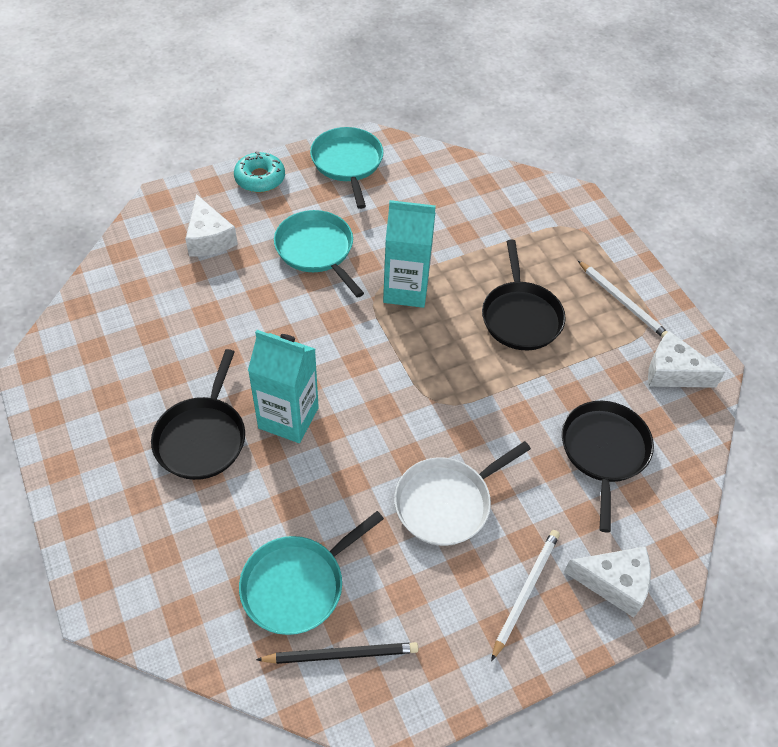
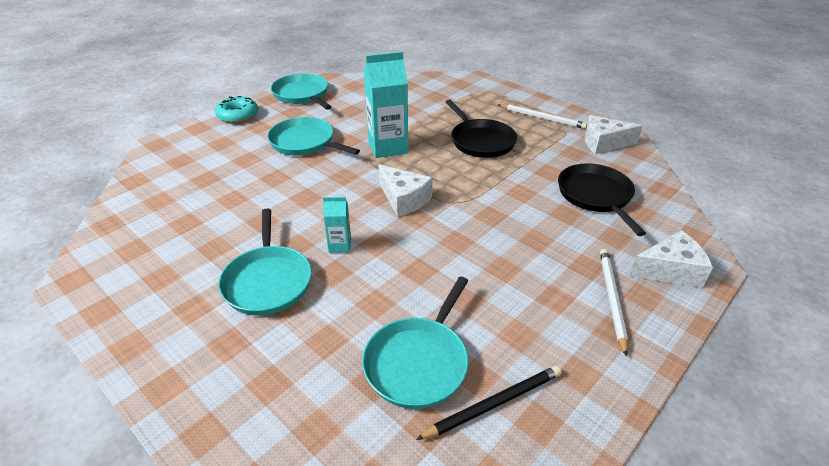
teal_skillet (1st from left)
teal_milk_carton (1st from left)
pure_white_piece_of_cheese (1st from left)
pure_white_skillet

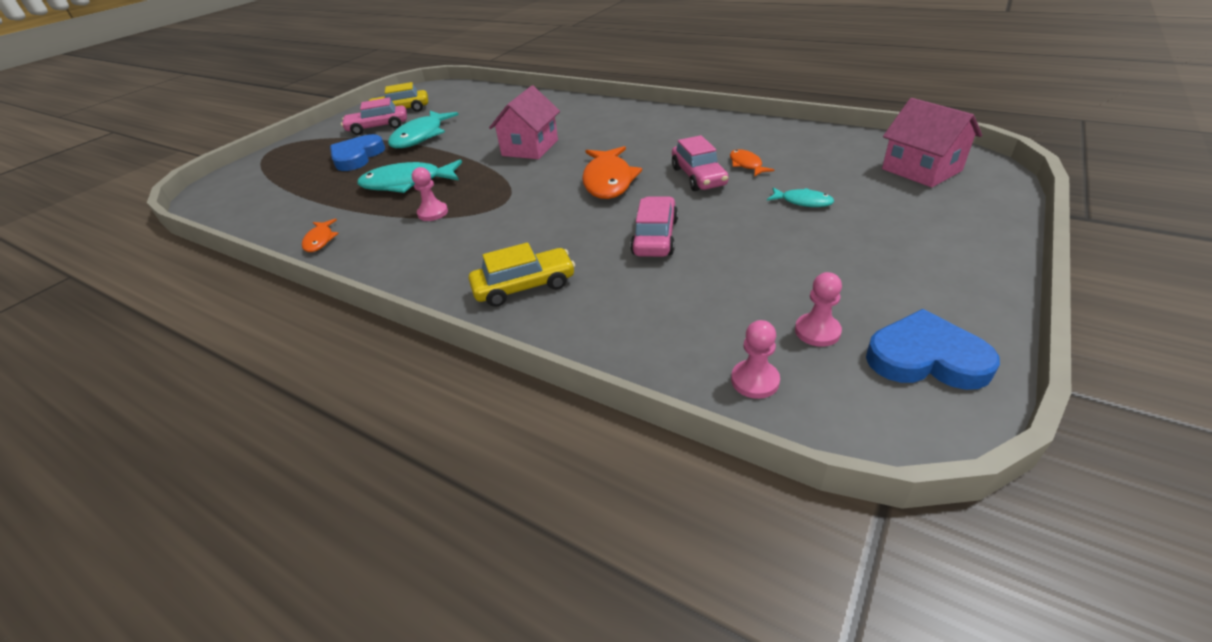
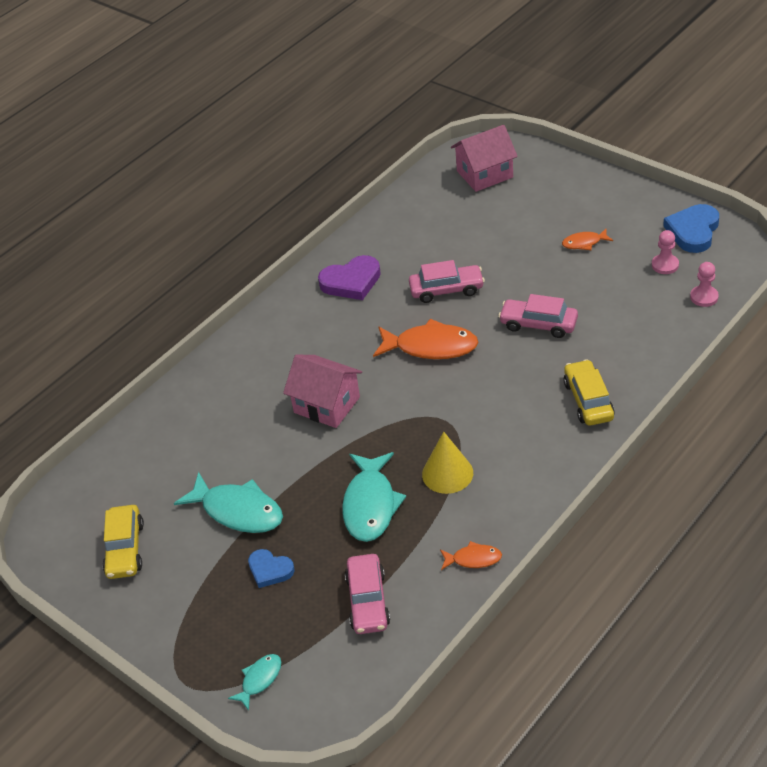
teal_toy_fish (2nd from left)
cobalt_heart_shape (1st from left)
violet_heart_shape
rose-pink_car (1st from left)
golden_solid_cone
orange_toy_fish (3rd from left)

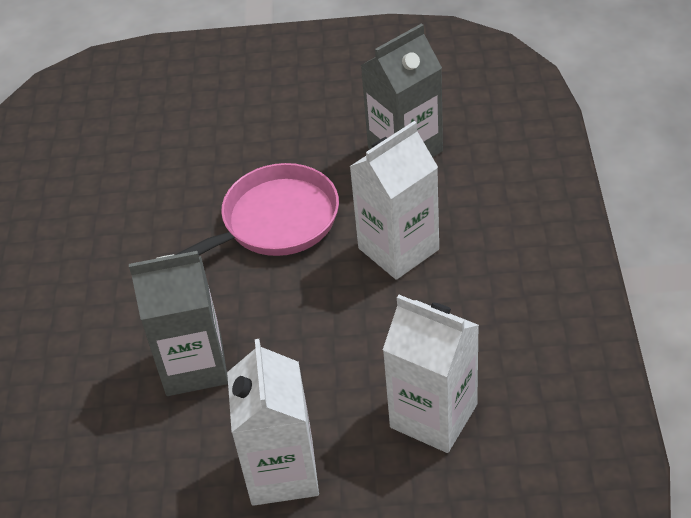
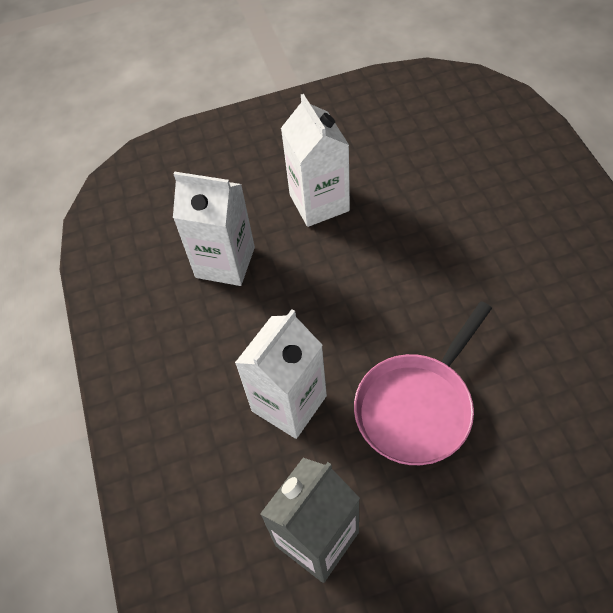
gray_milk_carton (1st from left in the first image)

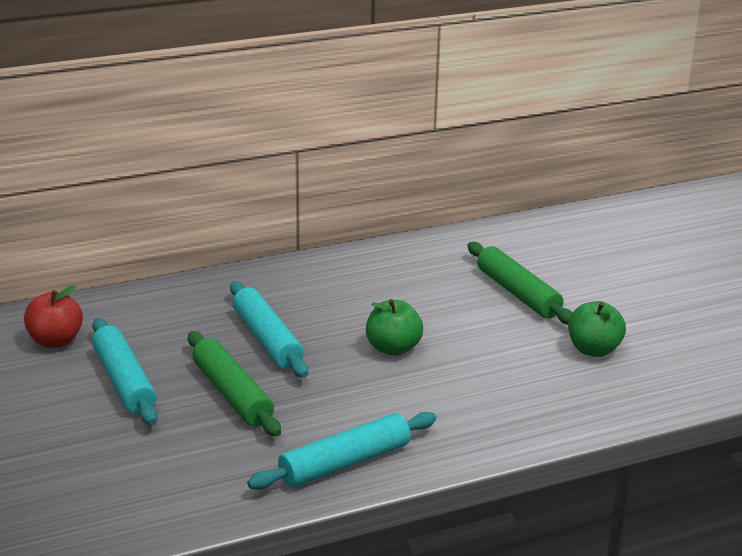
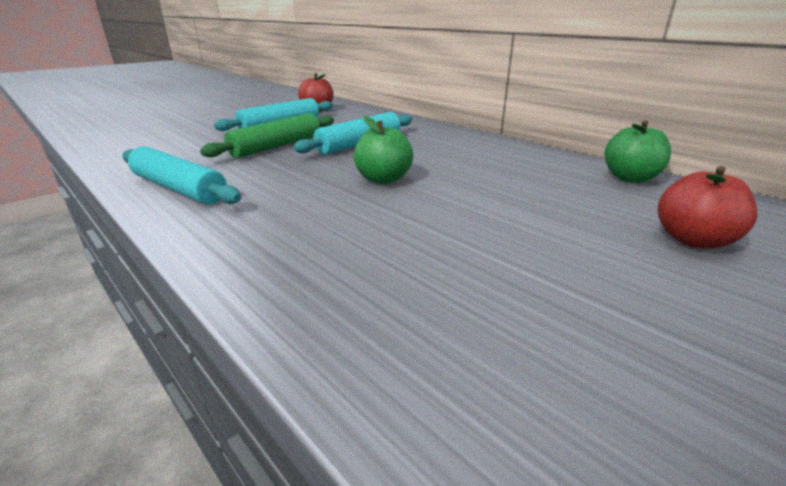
leaf-green_toy_apple (2nd from left)
crimson_toy_apple (2nd from left)
leaf-green_dough_roller (2nd from left in the first image)

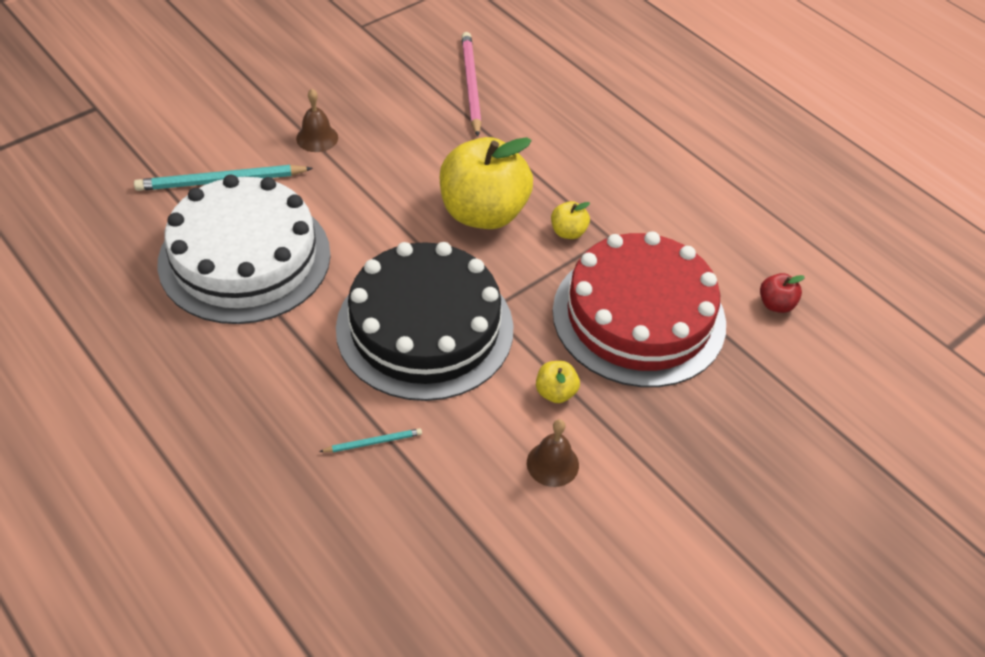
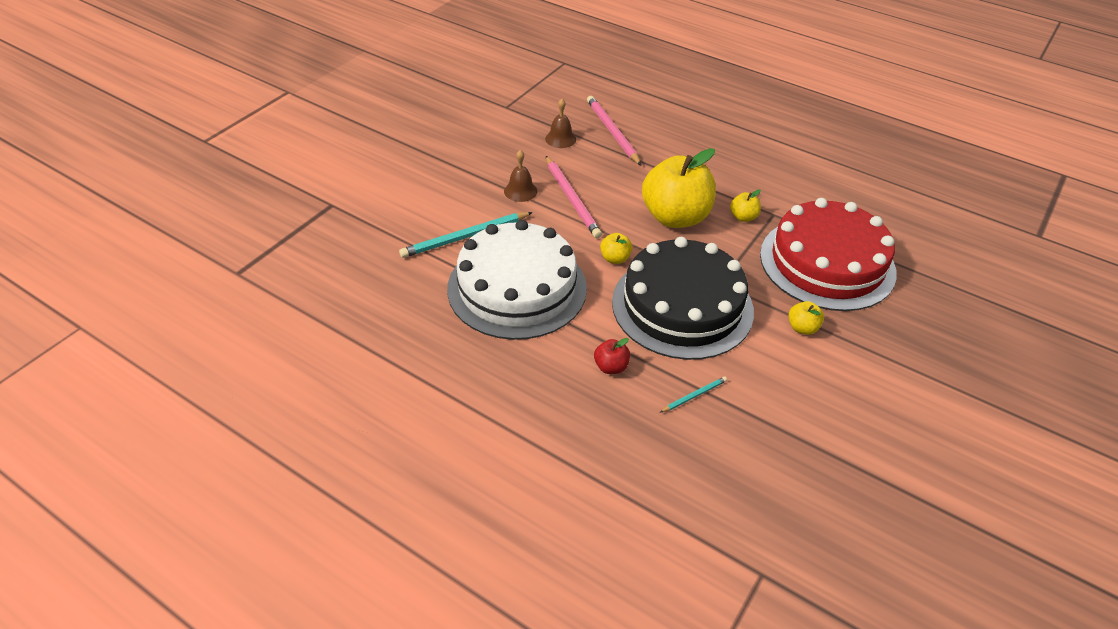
brown_bell (2nd from left)
rose-pink_pencil (1st from left)
crimson_toy_apple
golden_toy_apple (1st from left)

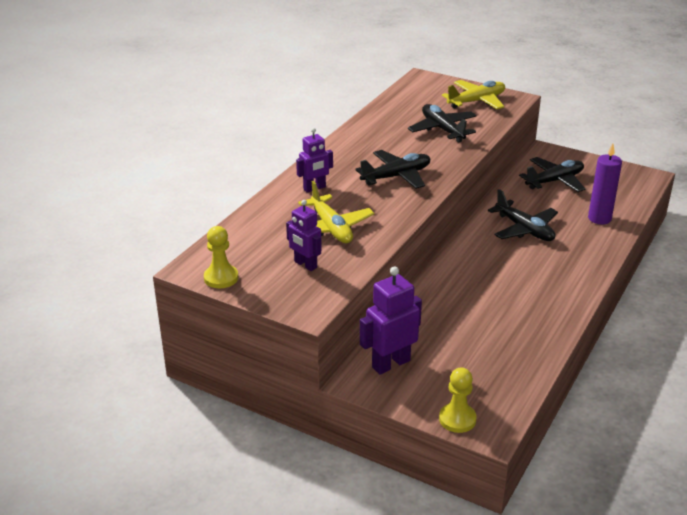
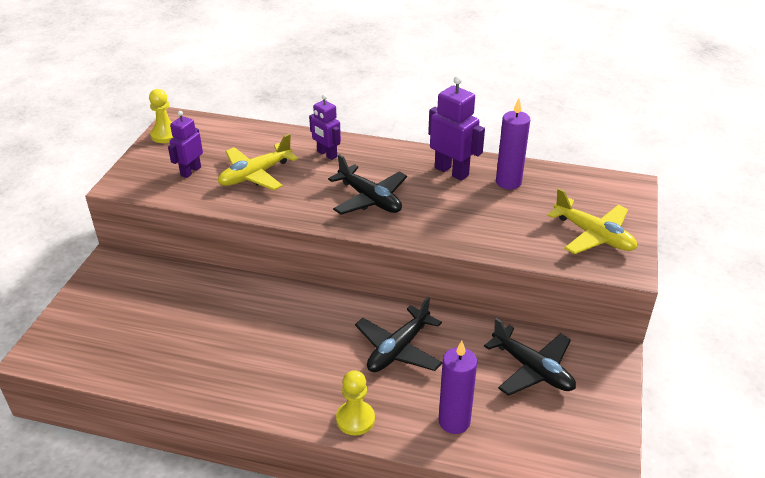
golden_pawn (2nd from left)
violet_robot_figure (3rd from left)
violet_wax_candle (2nd from left)
black_aeroplane (2nd from left in the first image)

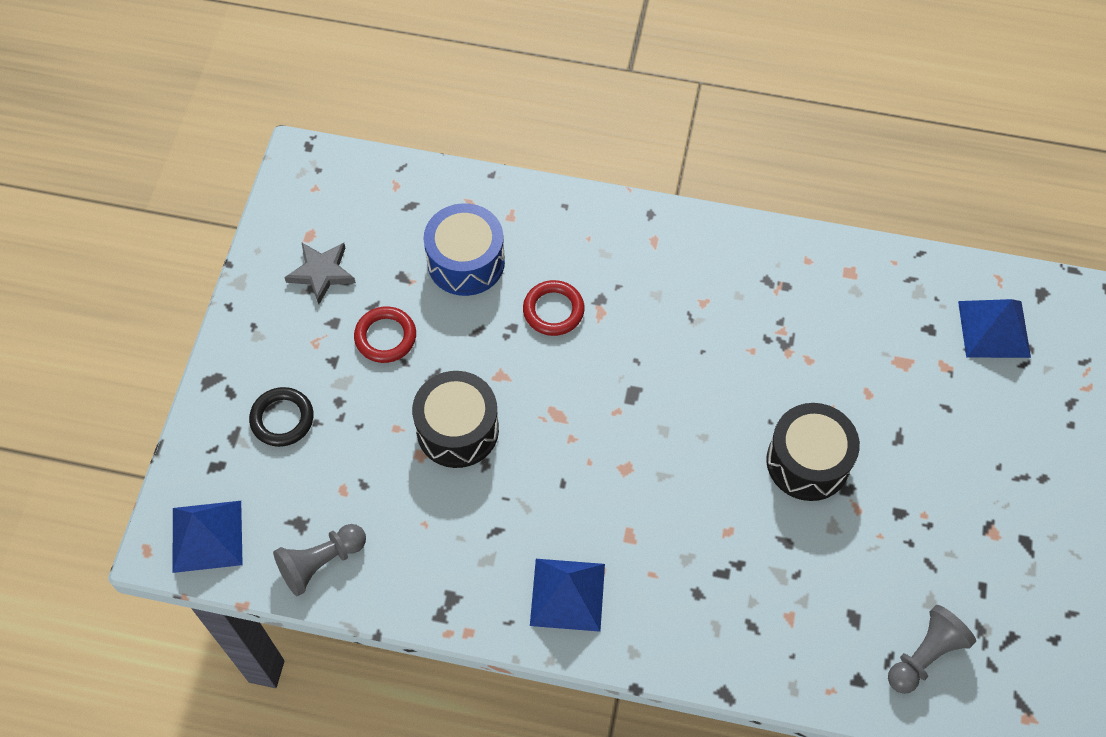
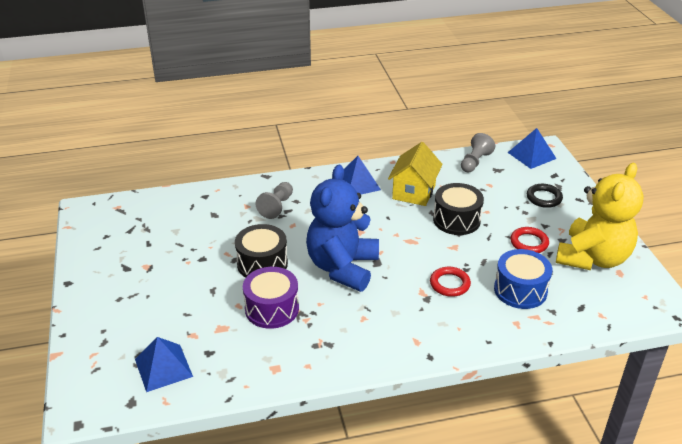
violet_snare_drum
gray_pawn (1st from left)
cobalt_teddy_bear
golden_cottage
golden_teddy_bear

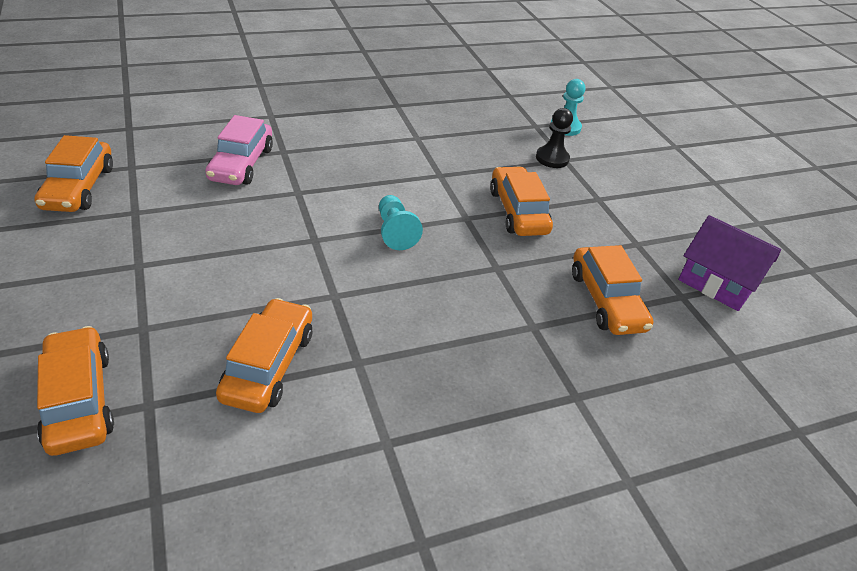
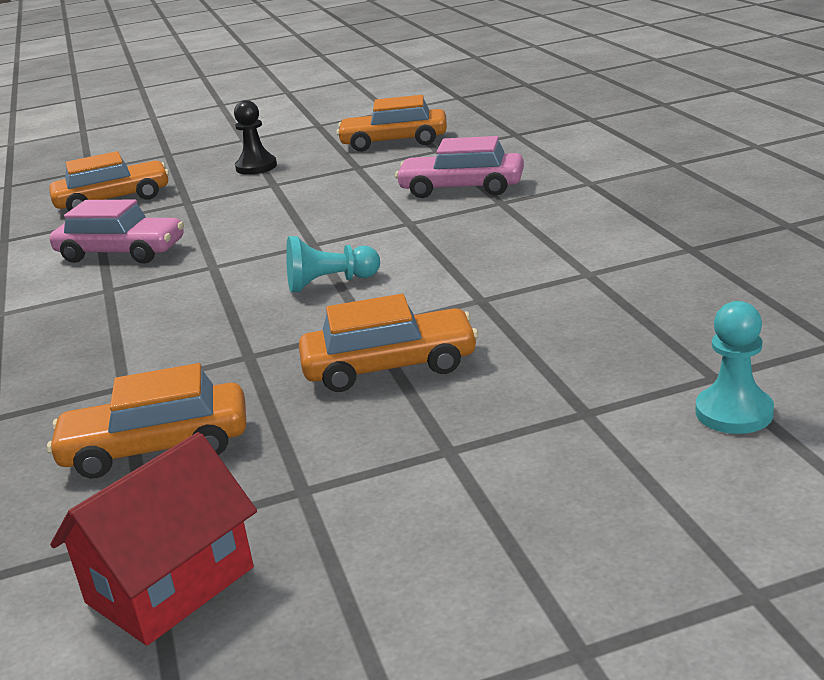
rose-pink_car (1st from left)
crimson_cottage
black_pawn

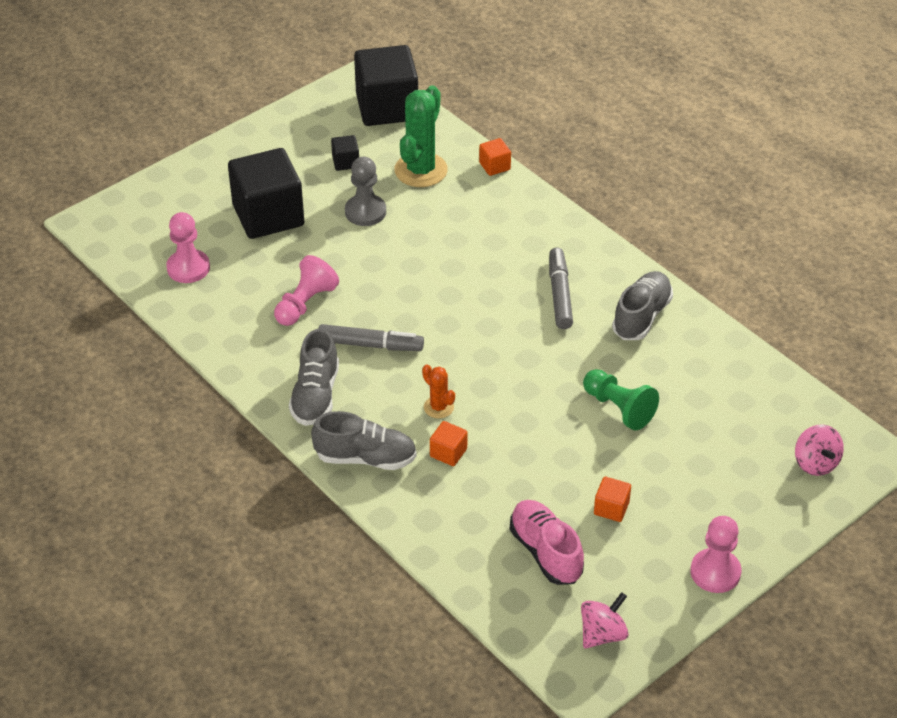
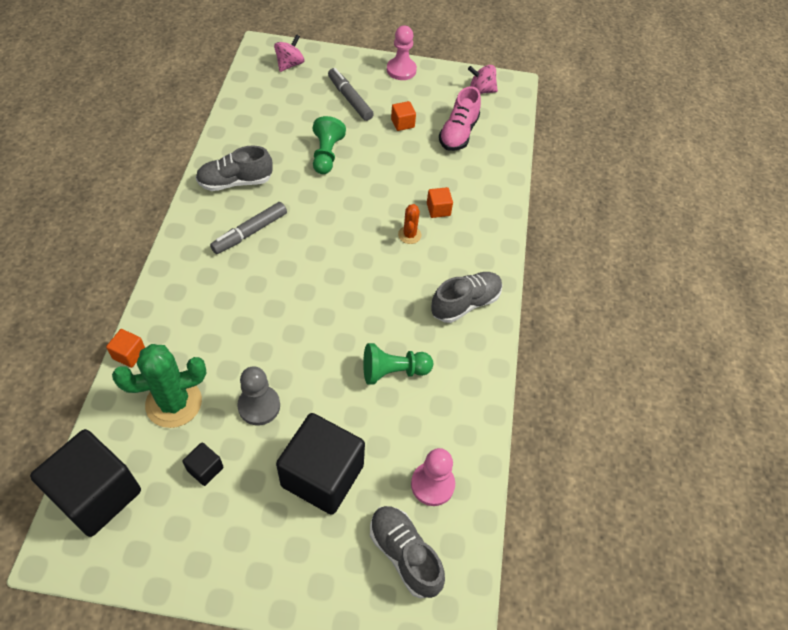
gray_marker (2nd from left)
leaf-green_pawn (2nd from left)
gray_lace-up_shoe (2nd from left)

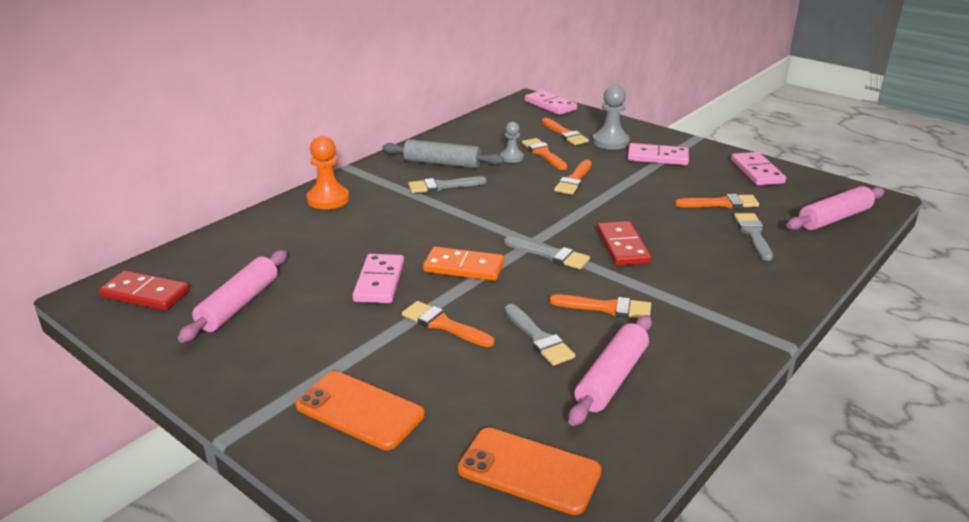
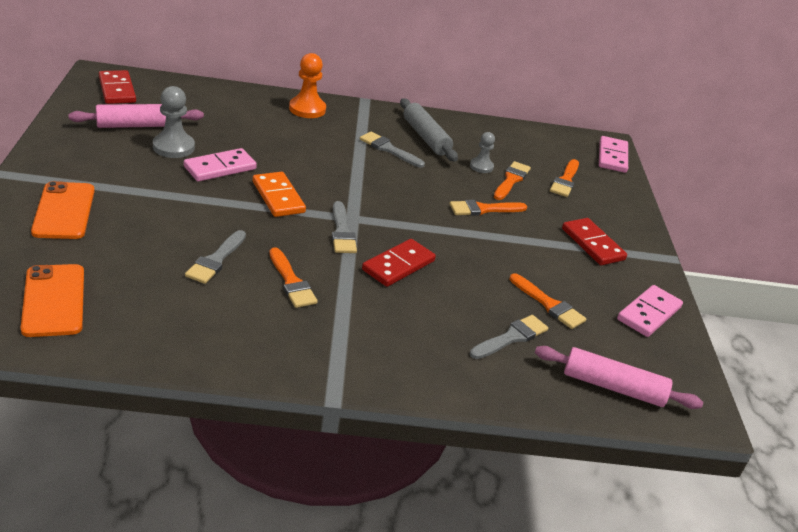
gray_pawn (1st from left)
crimson_domino_tile (3rd from left)
orange_paint_brush (1st from left in the first image)
rose-pink_dough_roller (2nd from left in the first image)

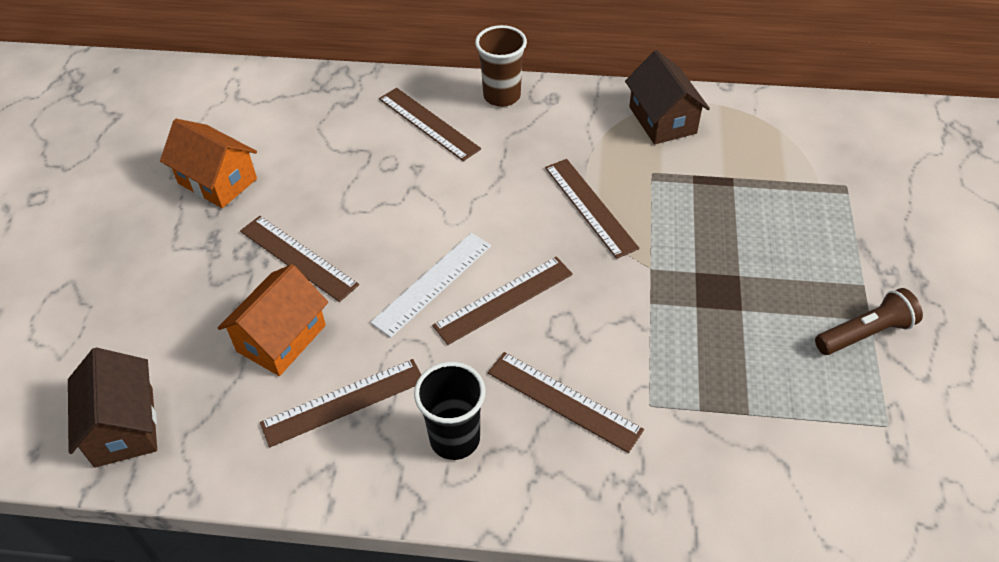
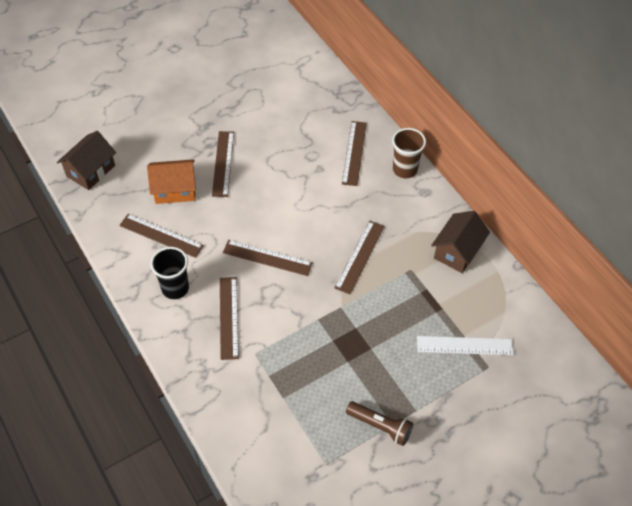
pure_white_measuring_stick
orange_cottage (1st from left in the first image)

